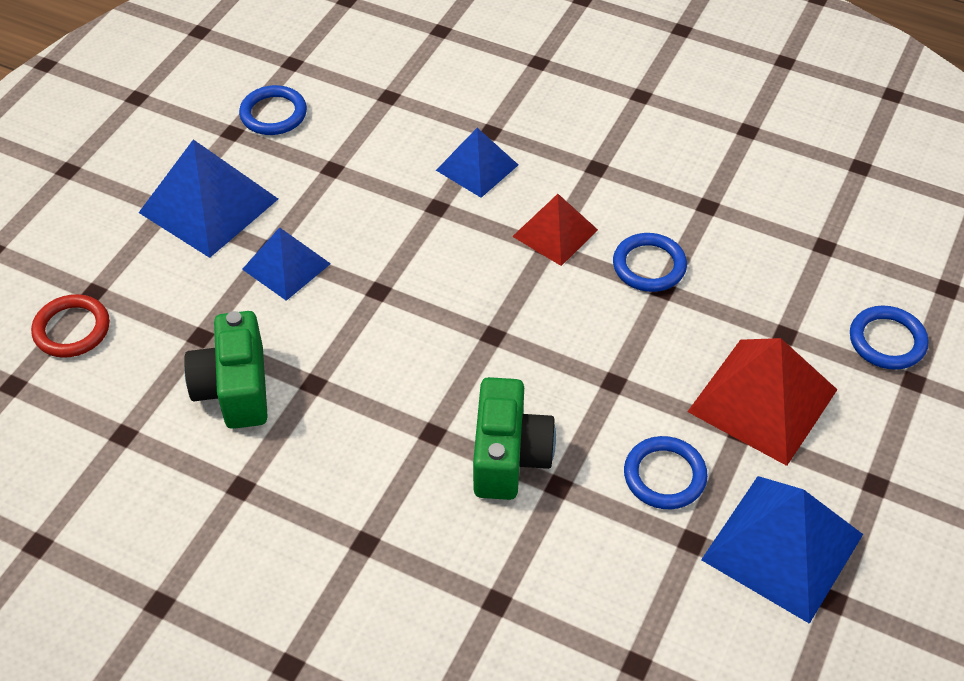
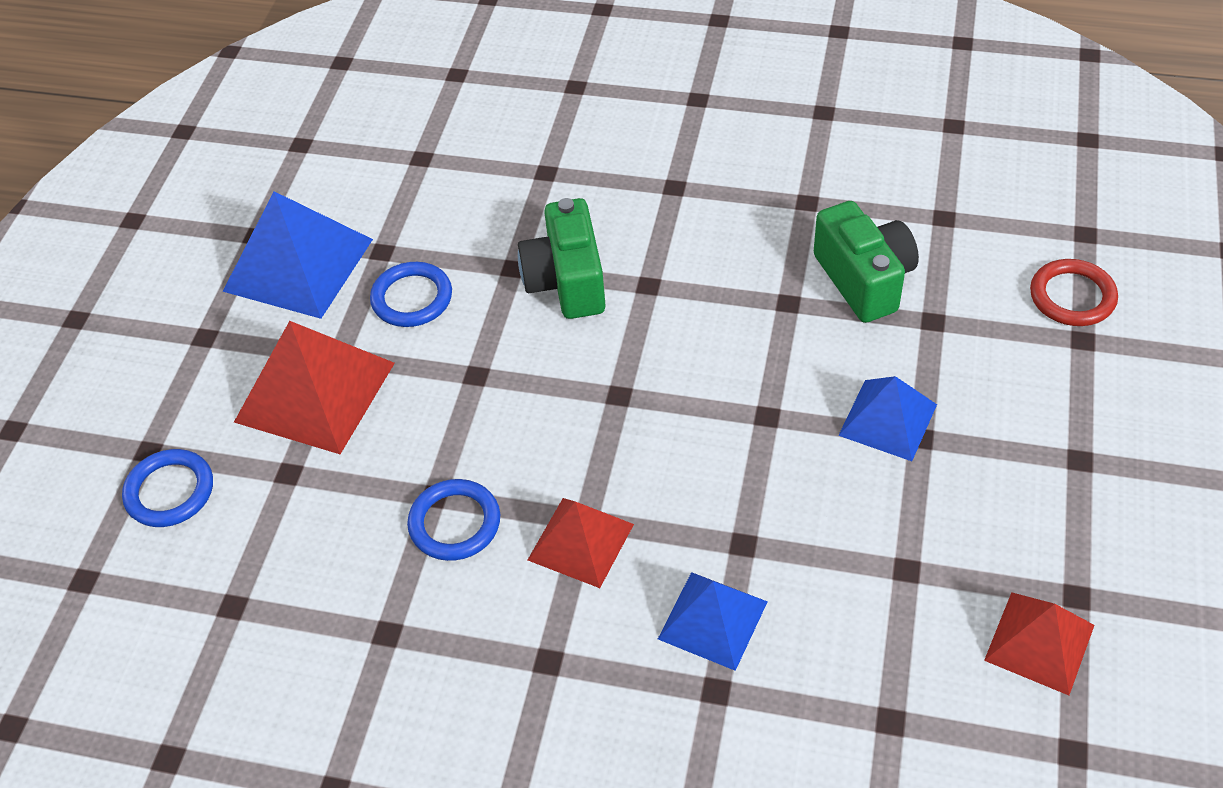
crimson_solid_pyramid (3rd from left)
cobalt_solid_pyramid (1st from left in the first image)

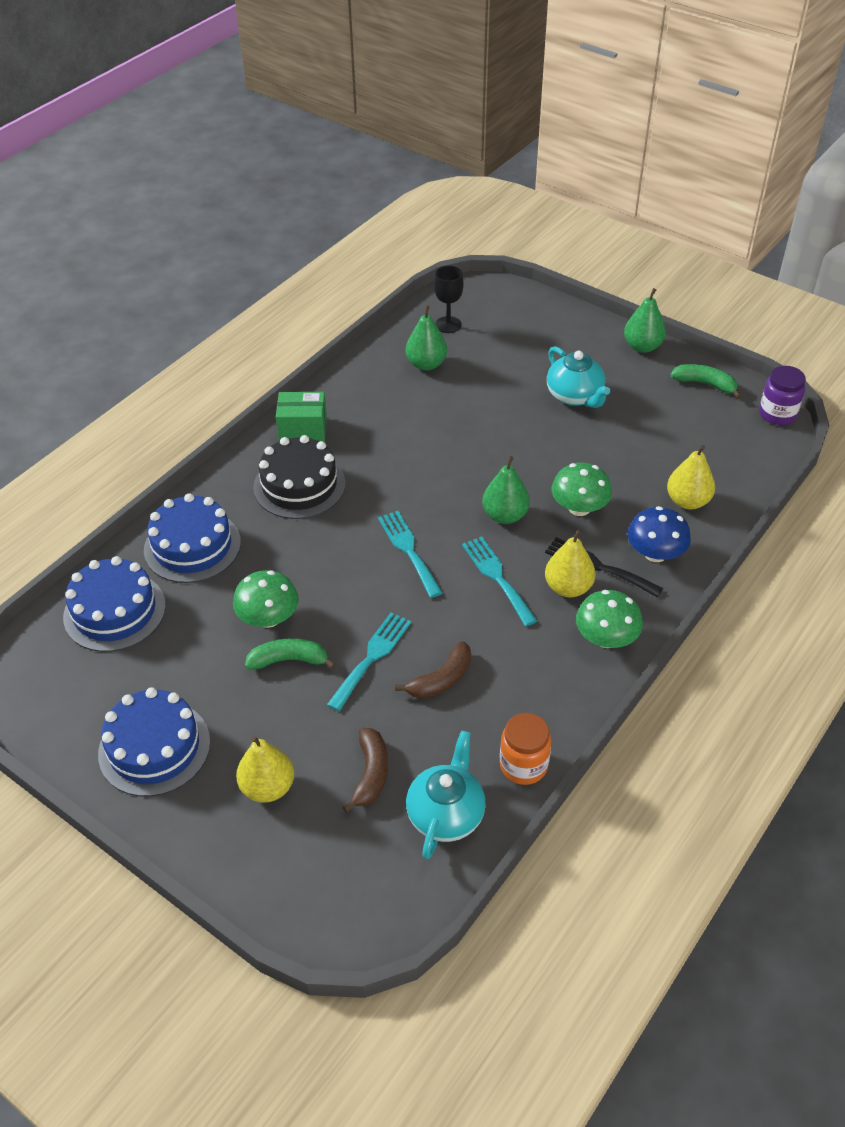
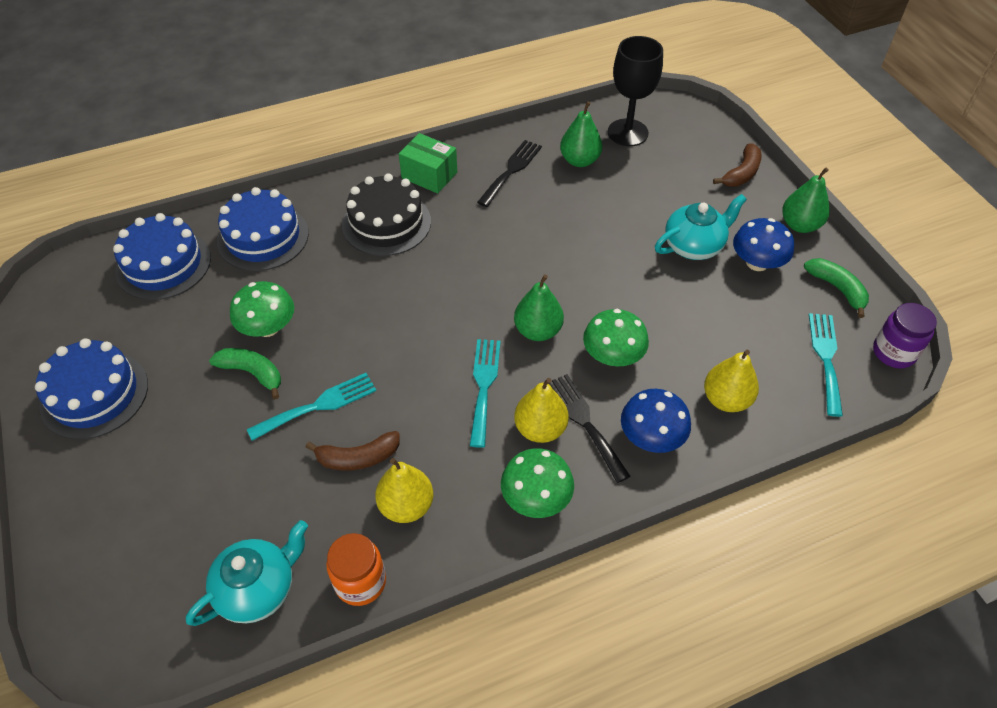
golden_pear (1st from left)
black_table_fork (1st from left)
black_chalice
teal_tea_pot (2nd from left)
brown_banana (2nd from left)
cobalt_fungus (2nd from left)
teal_table_fork (3rd from left)

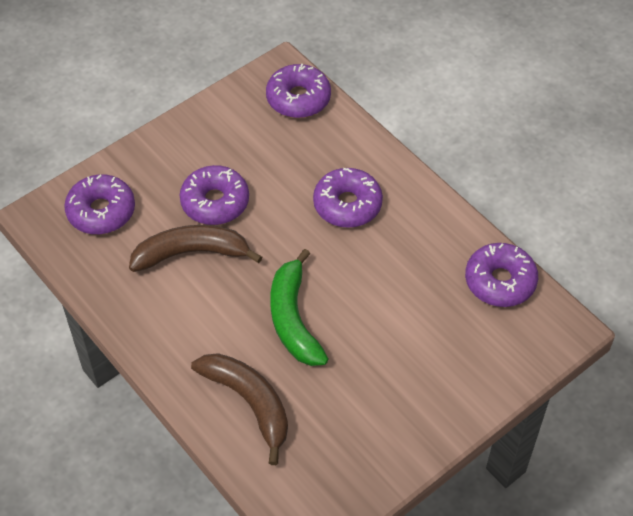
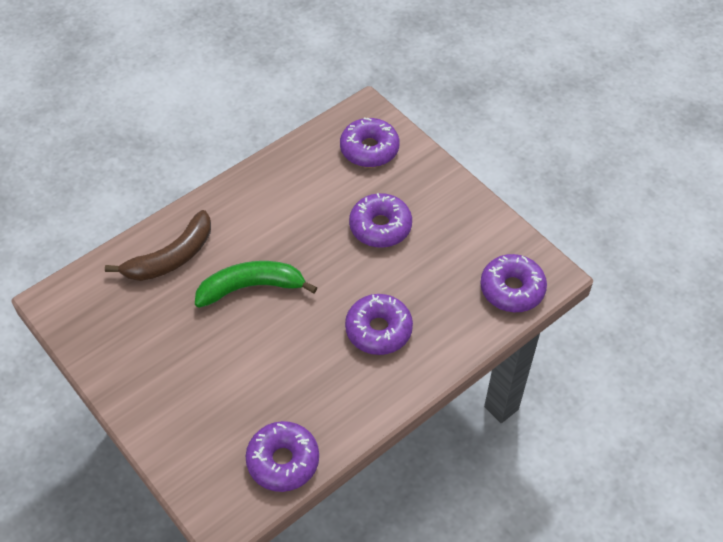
brown_banana (1st from left in the first image)

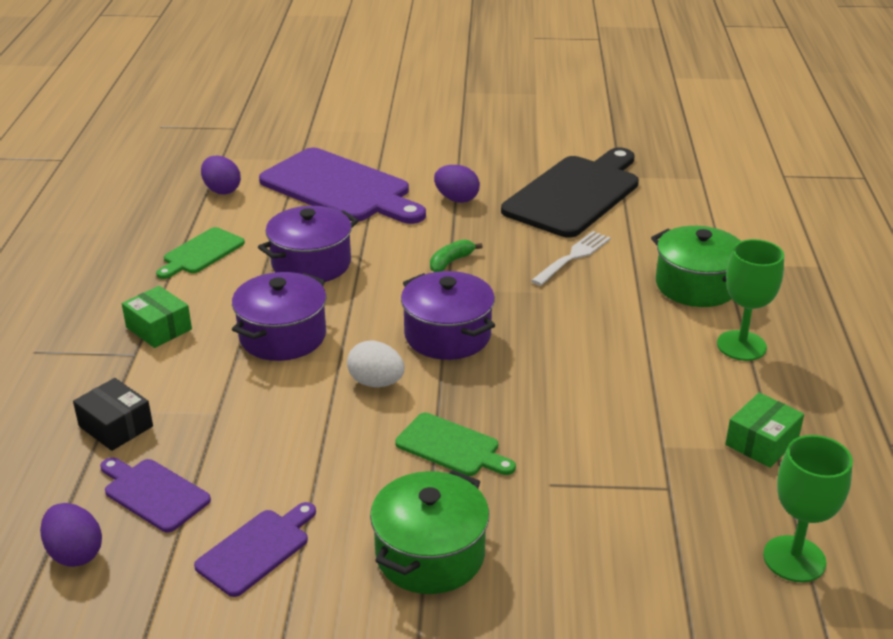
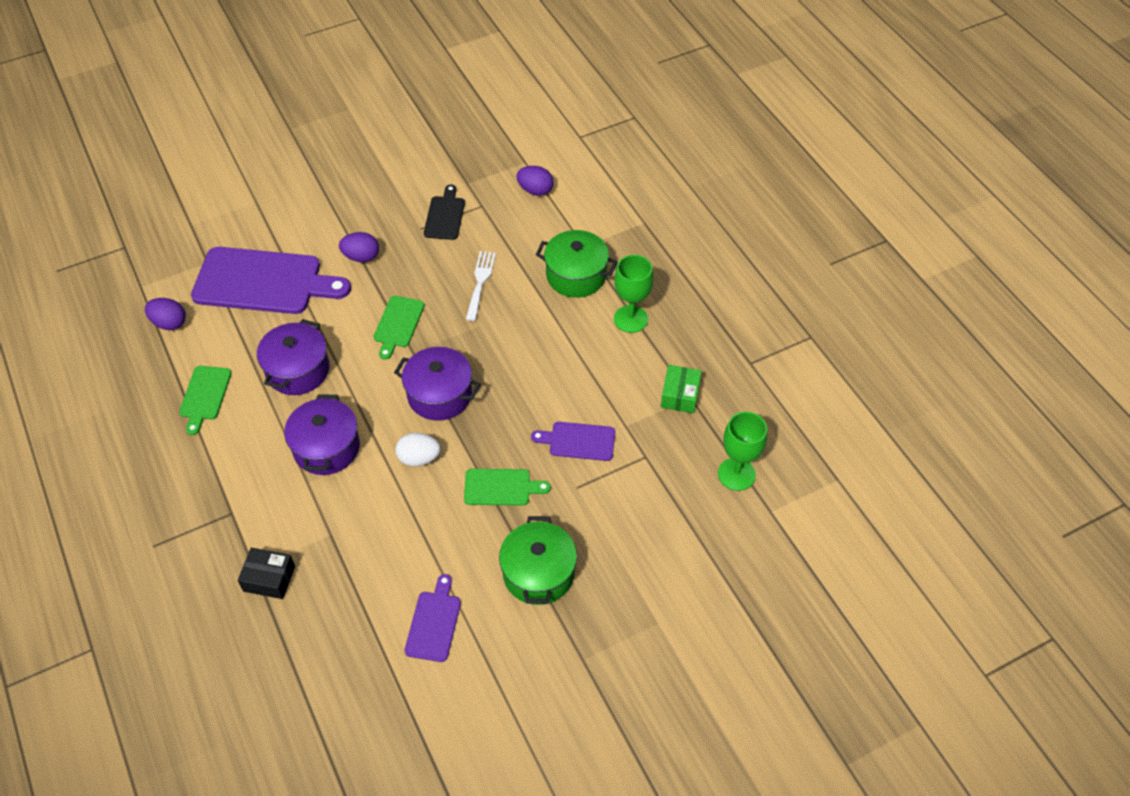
leaf-green_chopping_board (2nd from left)
black_chopping_board
violet_egg (3rd from left)
violet_chopping_board (3rd from left)
leaf-green_box (1st from left in the first image)

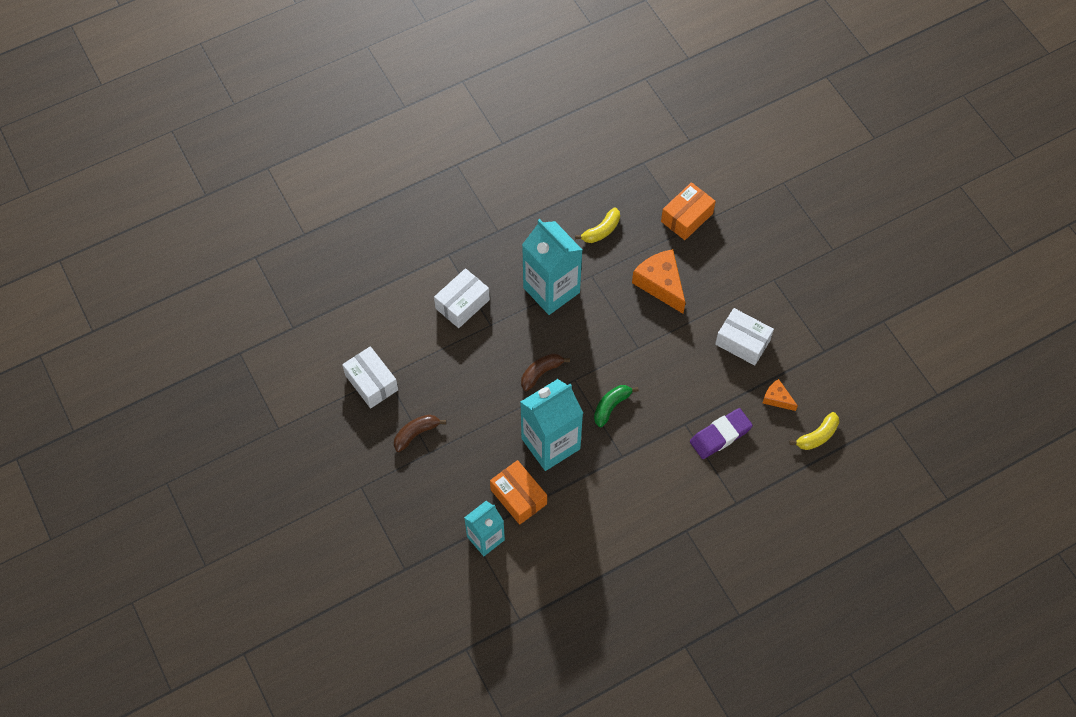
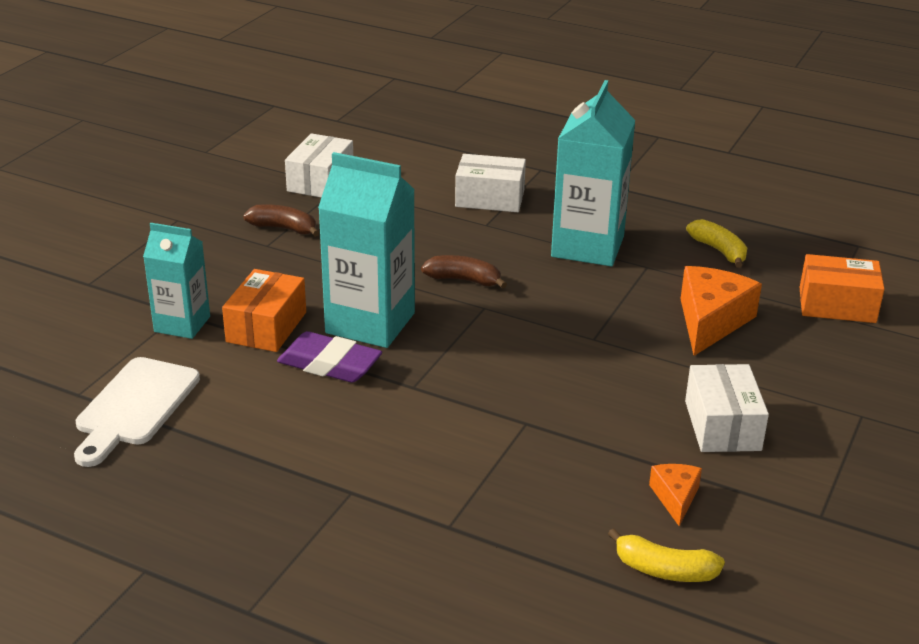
pure_white_chopping_board
violet_gum_eraser
golden_banana (2nd from left)
leaf-green_banana

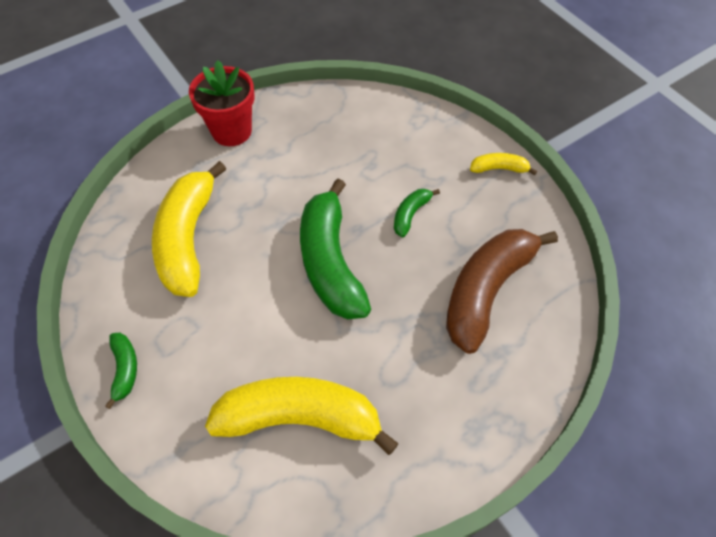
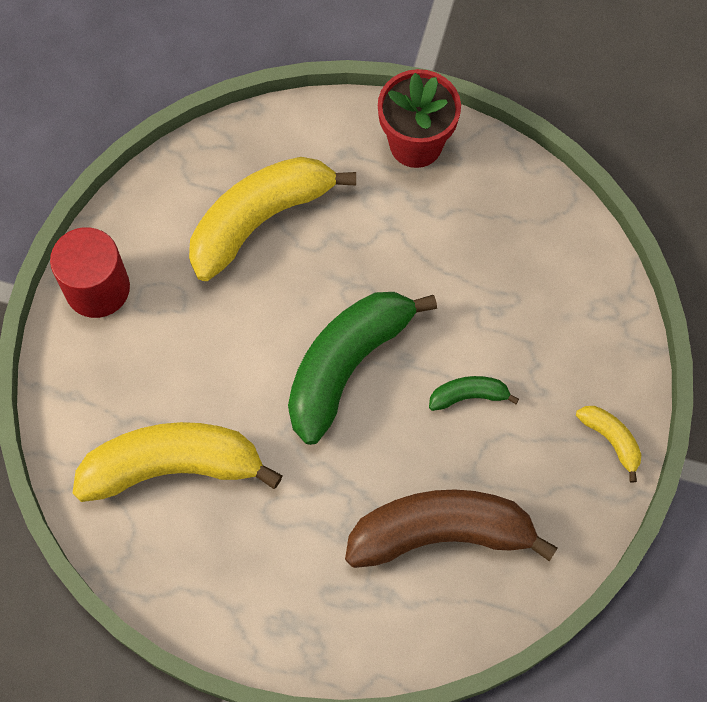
crimson_cylinder
golden_banana (1st from left)

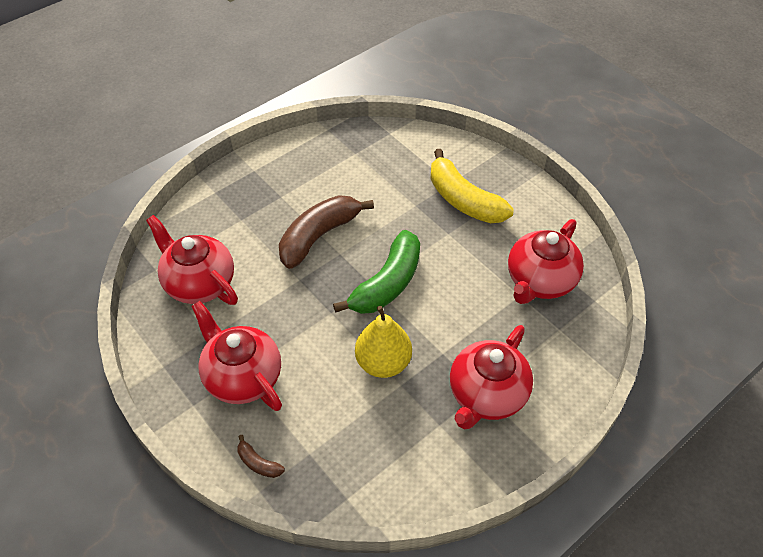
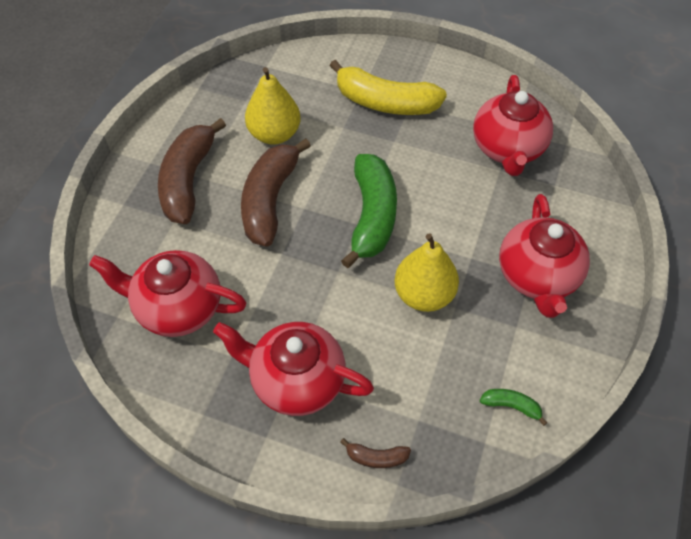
brown_banana (1st from left)
golden_pear (1st from left)
leaf-green_banana (2nd from left)

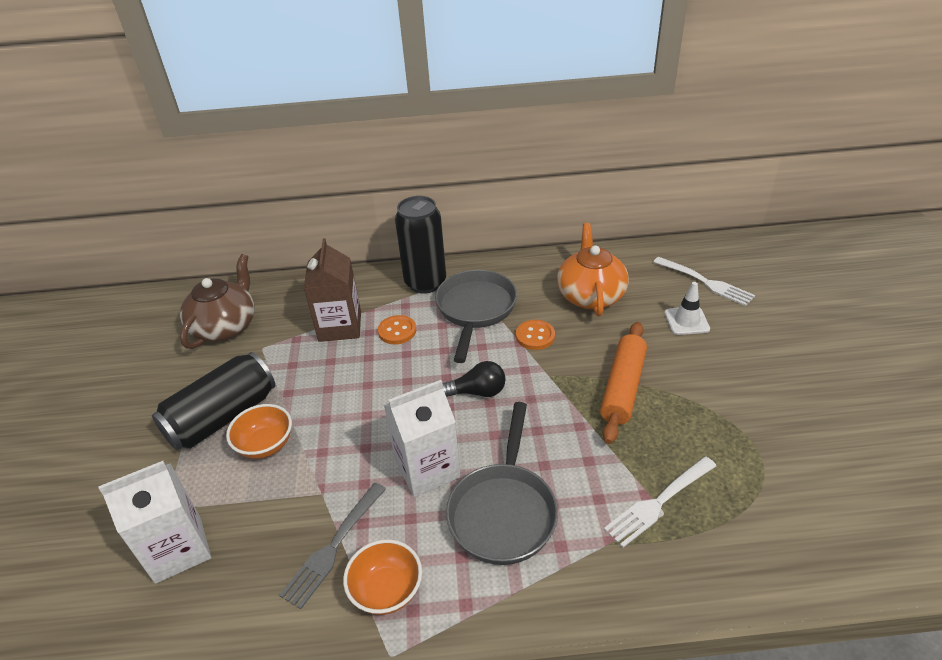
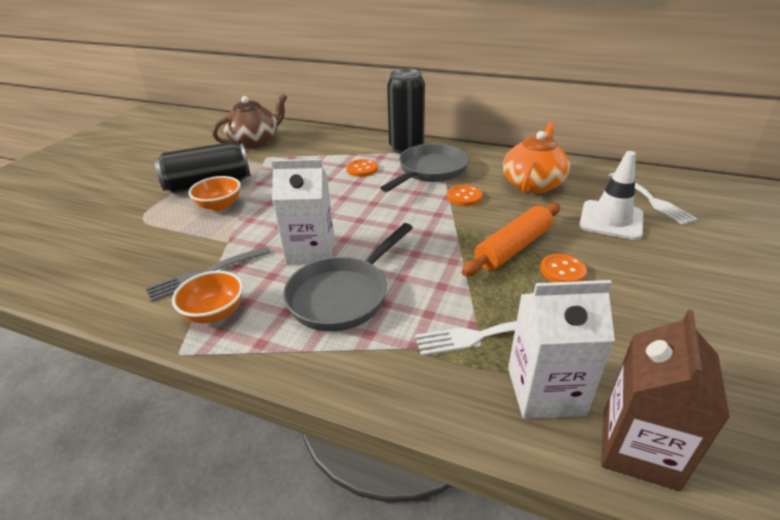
pure_white_milk_carton (2nd from left)
orange_sewing_button (3rd from left)
pure_white_road_cone
brown_milk_carton
black_bulb

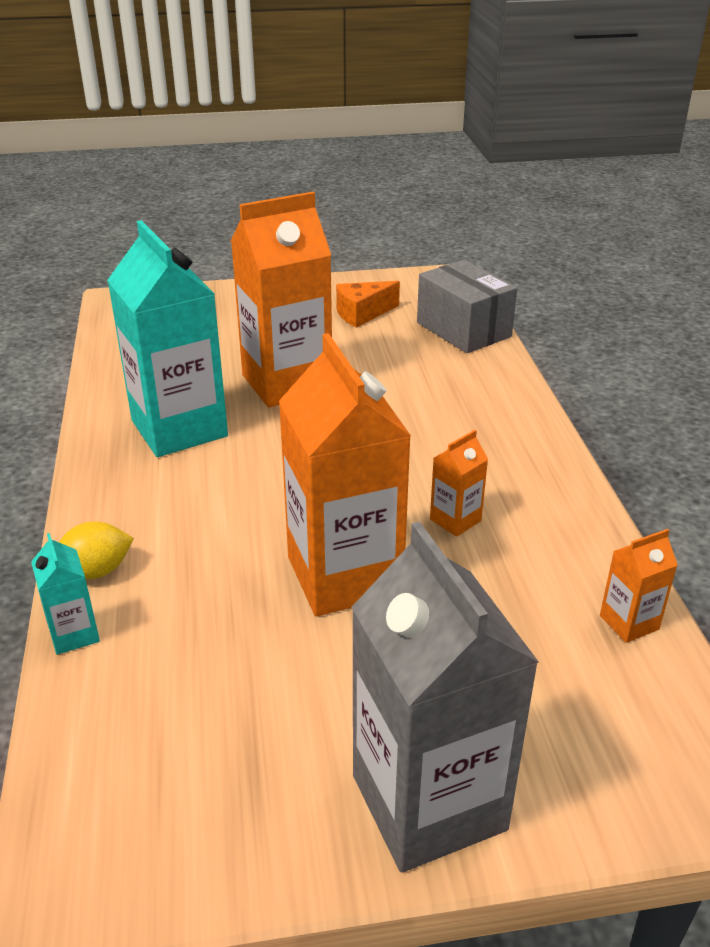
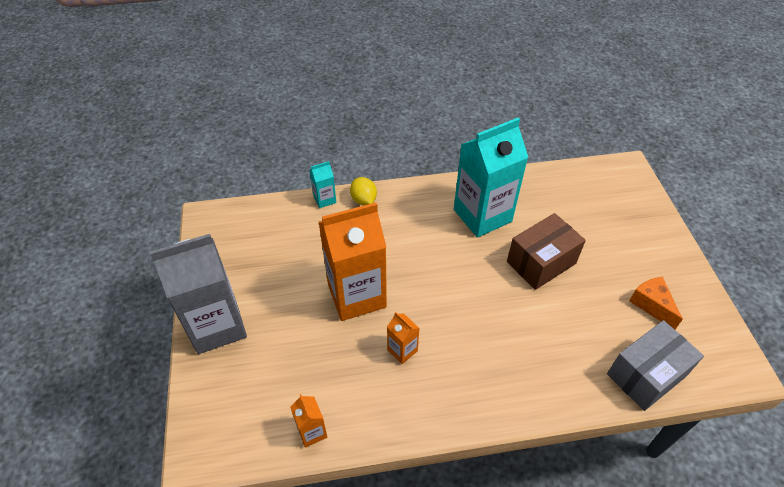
brown_box

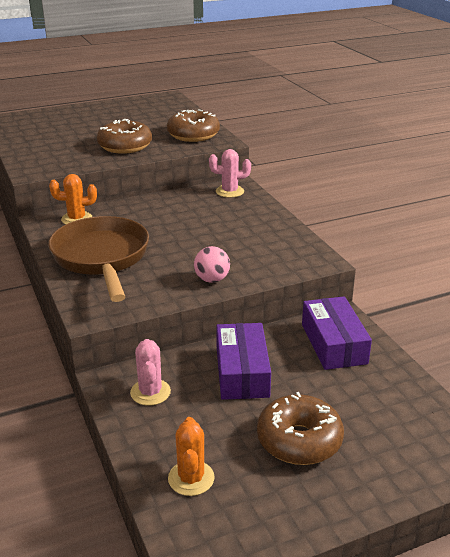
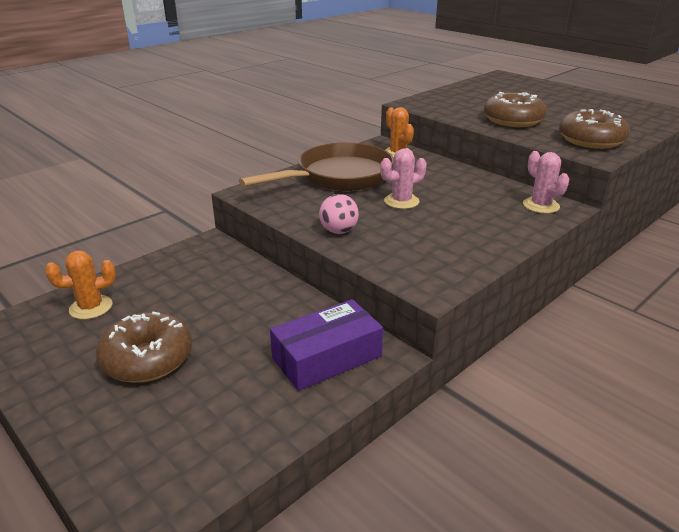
rose-pink_cactus (1st from left)
violet_box (1st from left in the first image)

